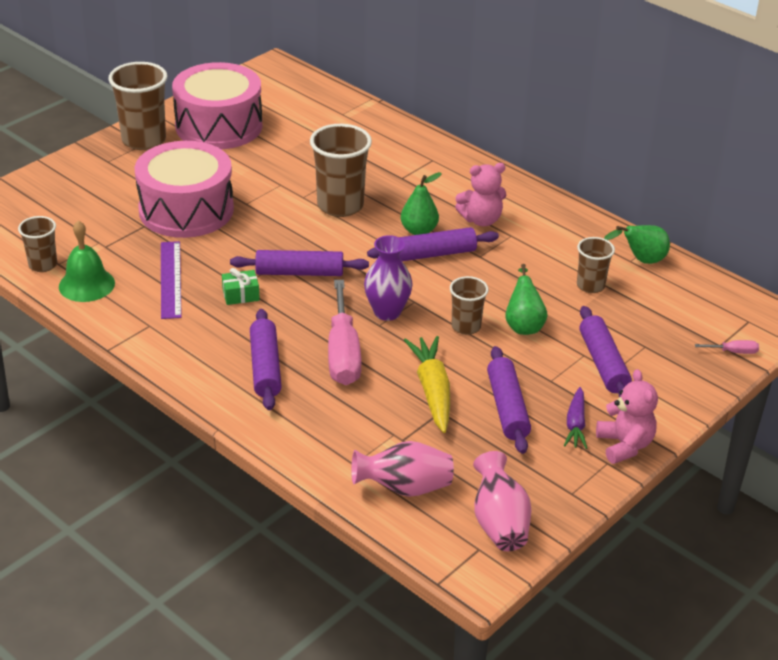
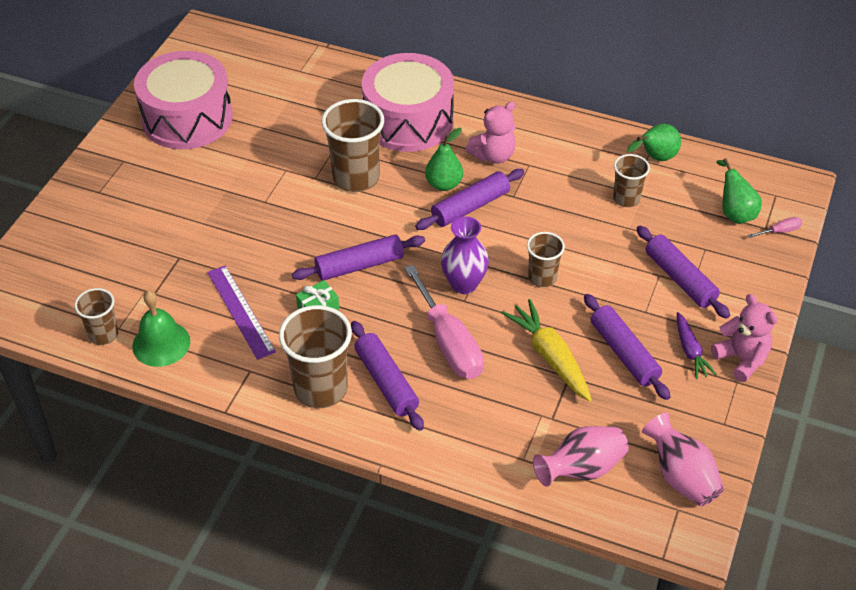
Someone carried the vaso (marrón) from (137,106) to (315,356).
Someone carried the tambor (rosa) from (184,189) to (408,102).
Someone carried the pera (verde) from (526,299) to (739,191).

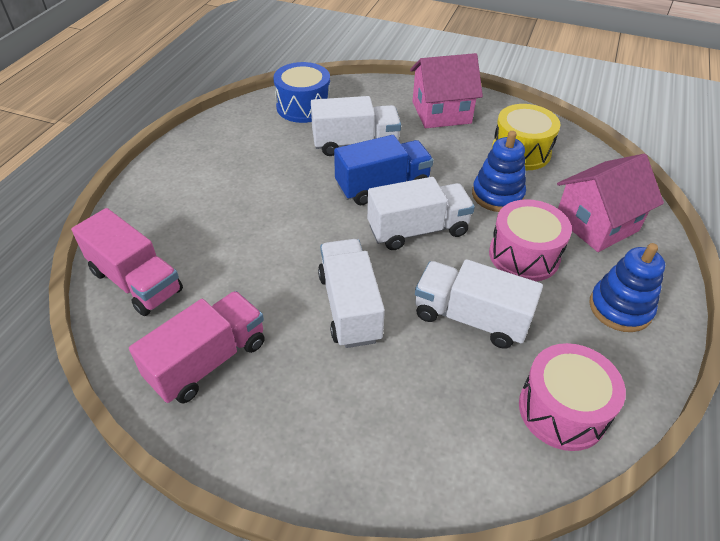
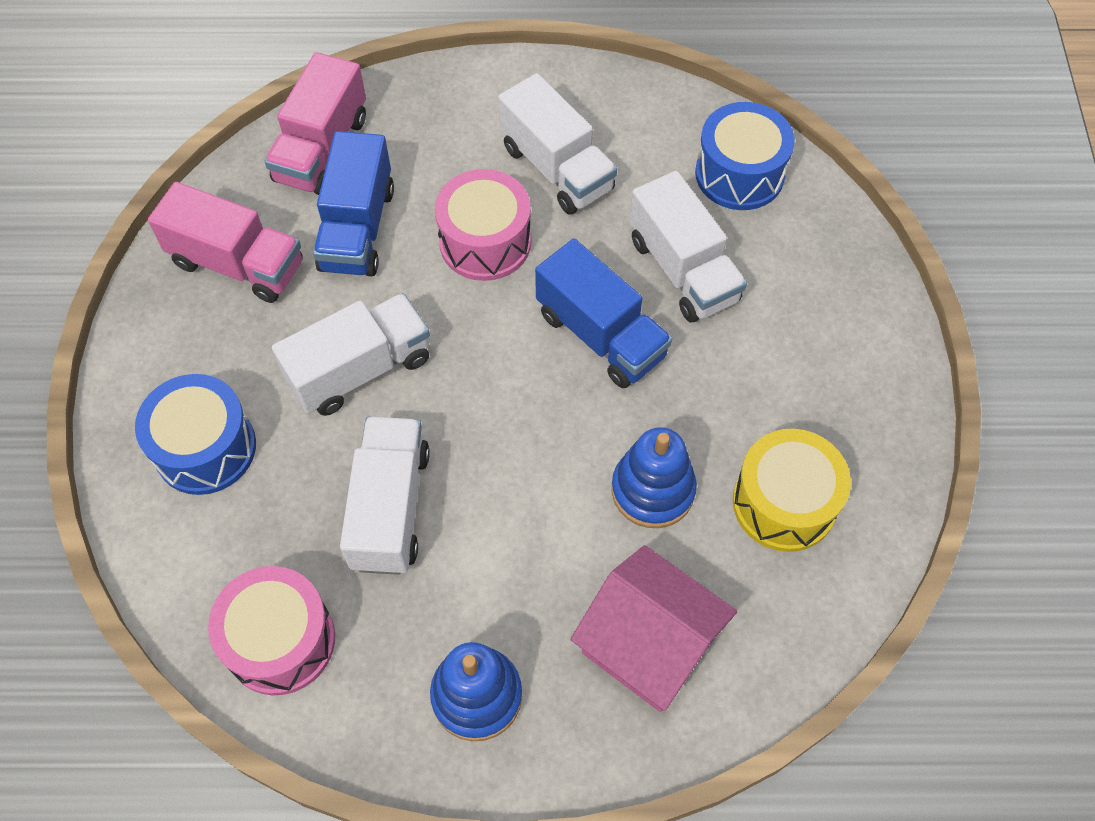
Someone took away the casa (rosa) at (446,90).
Someone put down the tambor (azul) at (195,434).
Someone put down the camión (azul) at (353,203).
Someone carried the camión (blanco) from (421,213) to (557,144).
Someone carried the tambor (rosa) from (530,240) to (483,225).

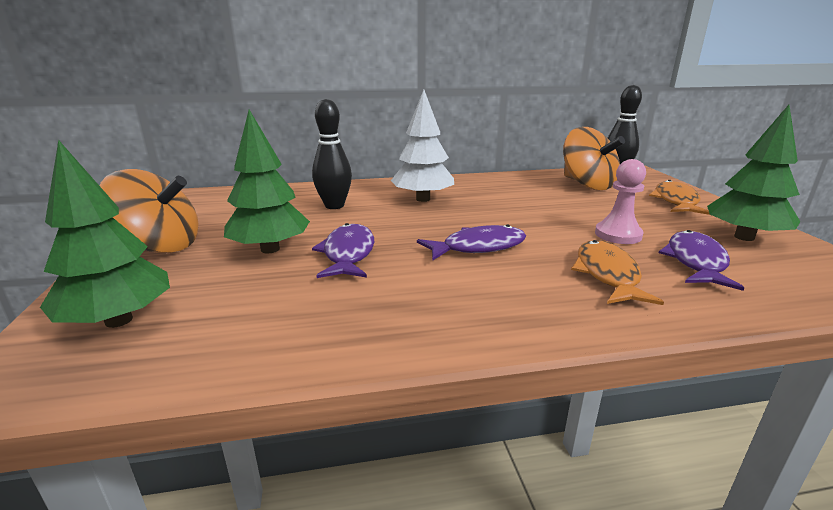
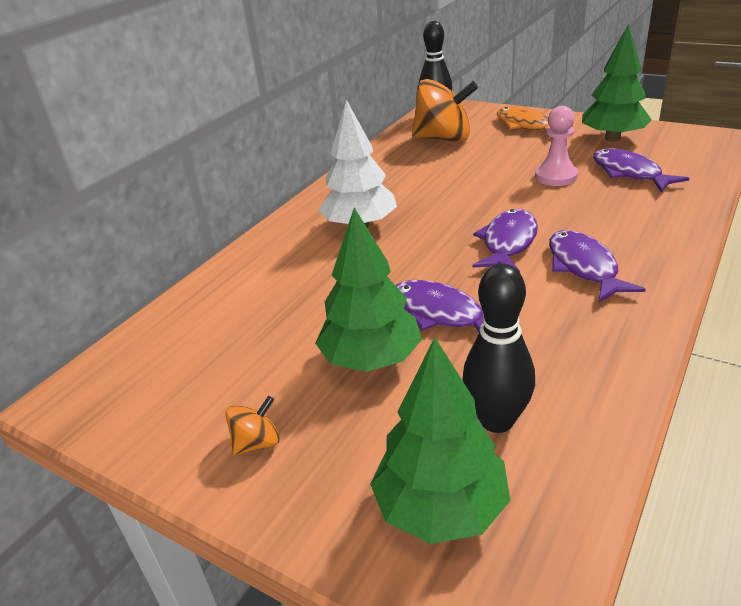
Someone took away the pez (naranja) at (617,272).
Someone put down the pez (morado) at (597,266).
Someone carried the bolo (negro) from (332,154) to (498,348).
Someone scaled the peonza (naranja) at (149,211) by 0.45.

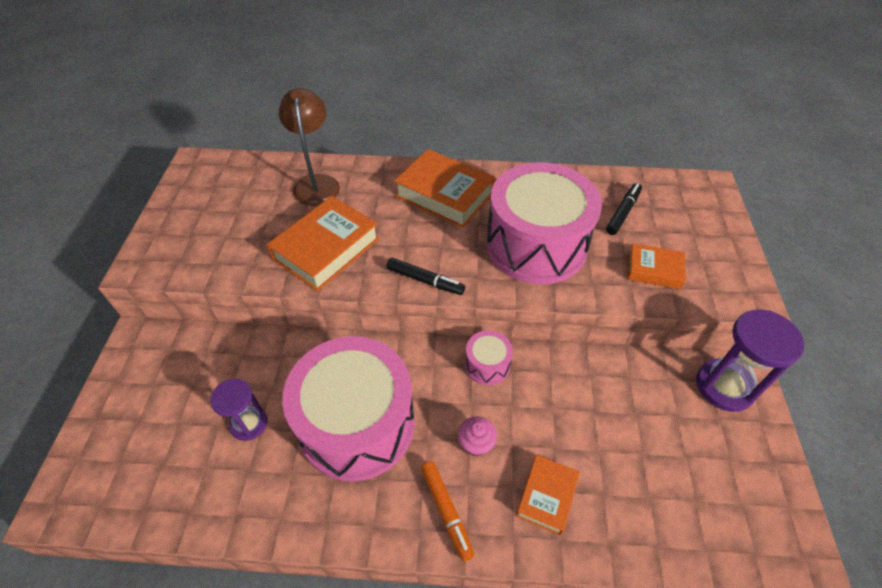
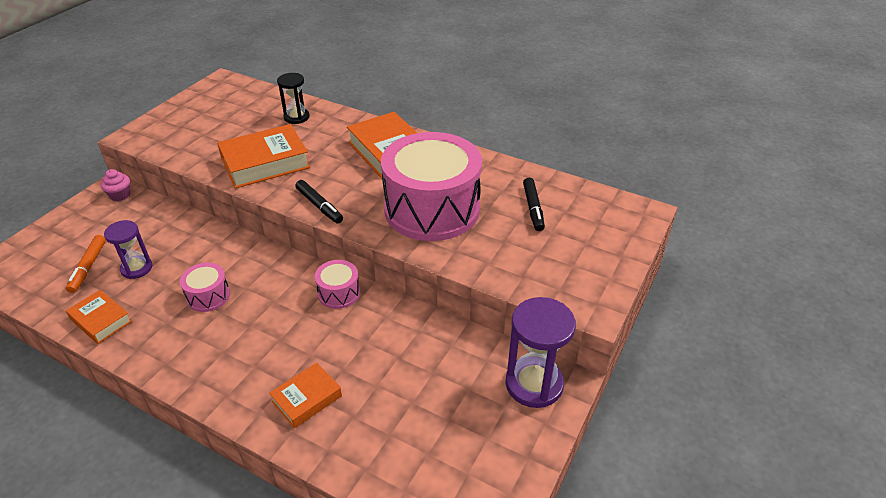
Someone carried the rotulador (naranja) from (447,511) to (86,264).
Someone carried the magdalena (rosa) from (477,436) to (115,185).
Someone carried the libro (naranja) from (656,266) to (99,317).
Someone swapped the lámpara (marrón) at (309,147) for the reloj de arena (negro) at (293,98).
Someone rotated the rotulador (negro) at (624,209) by 120 degrees clockwise.
Someone scaled the tambor (rosa) at (348,409) by 0.42.

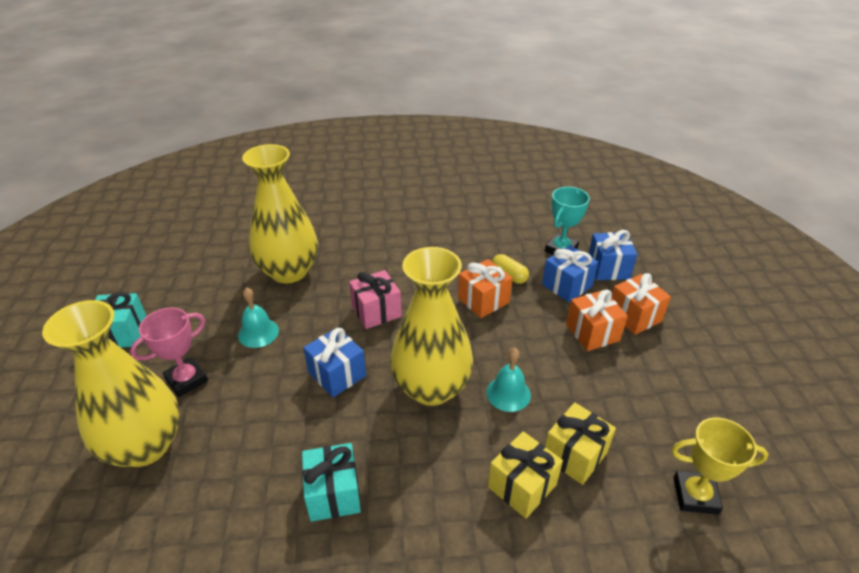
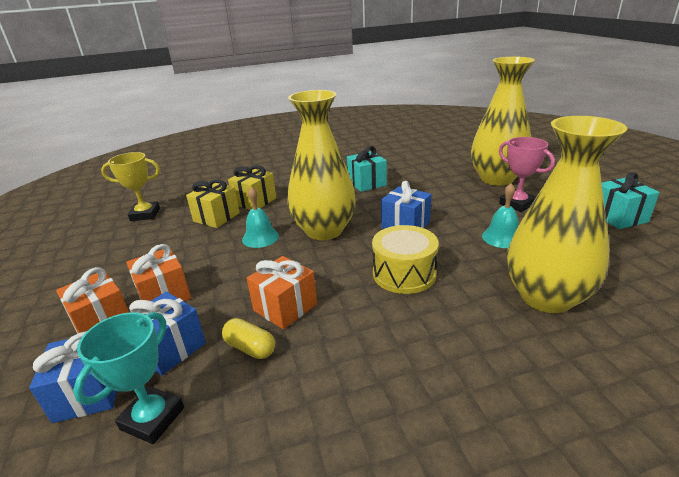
Someone swapped the regalo (rosa) at (375,299) for the tambor (amarillo) at (405,259).
Someone rotated the trofeo (rosa) at (169,352) by 75 degrees counterclockwise.

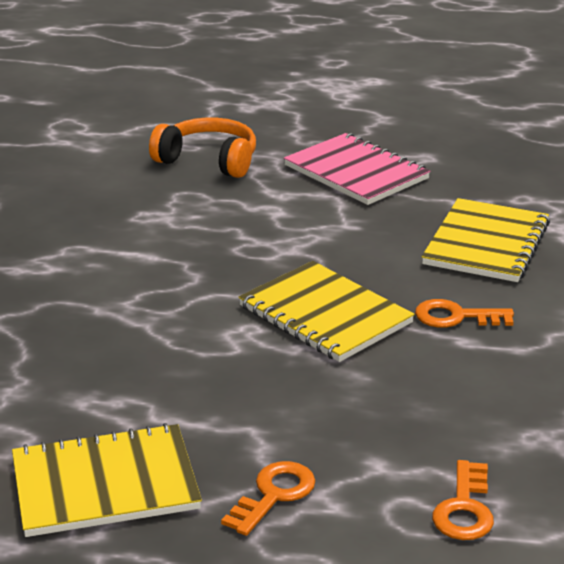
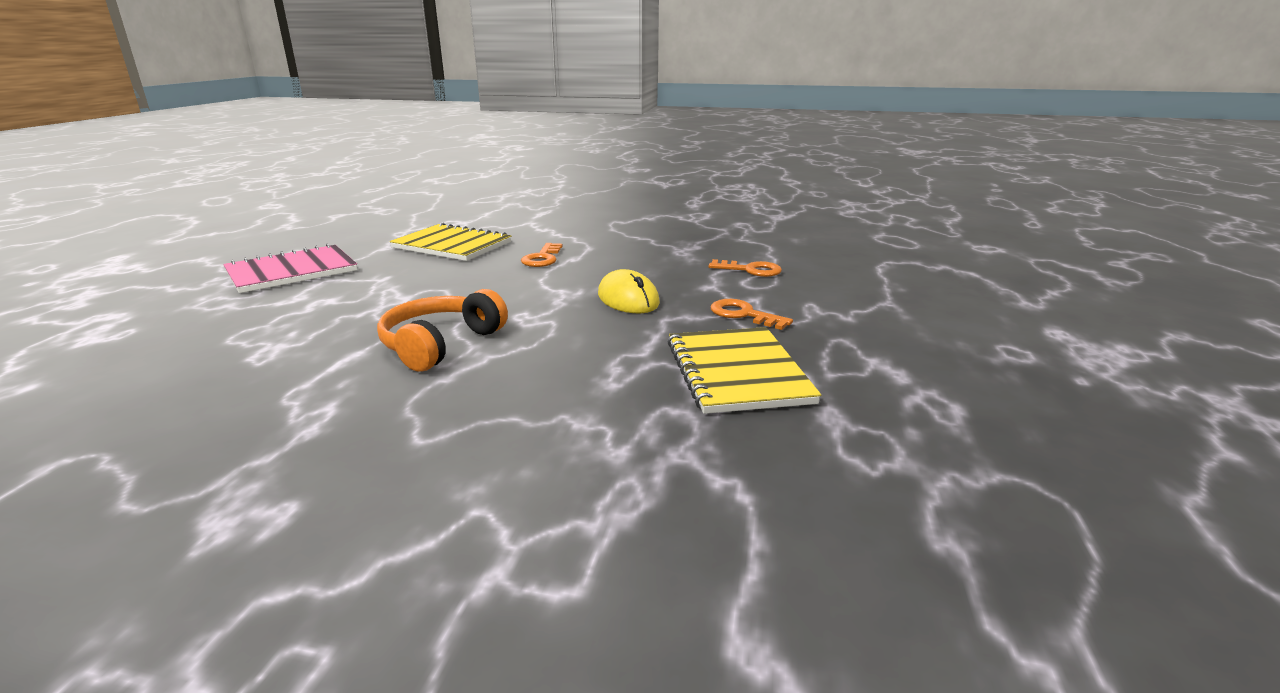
Someone took away the cuaderno (amarillo) at (326,311).
Someone put down the ratón (amarillo) at (629,291).
Someone carried the auriculares (naranja) from (202,148) to (442,330).

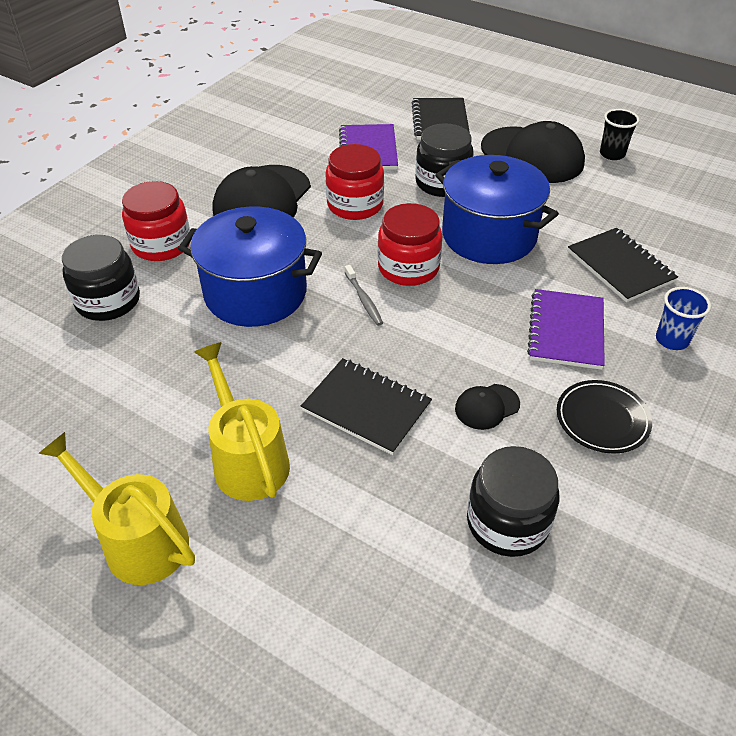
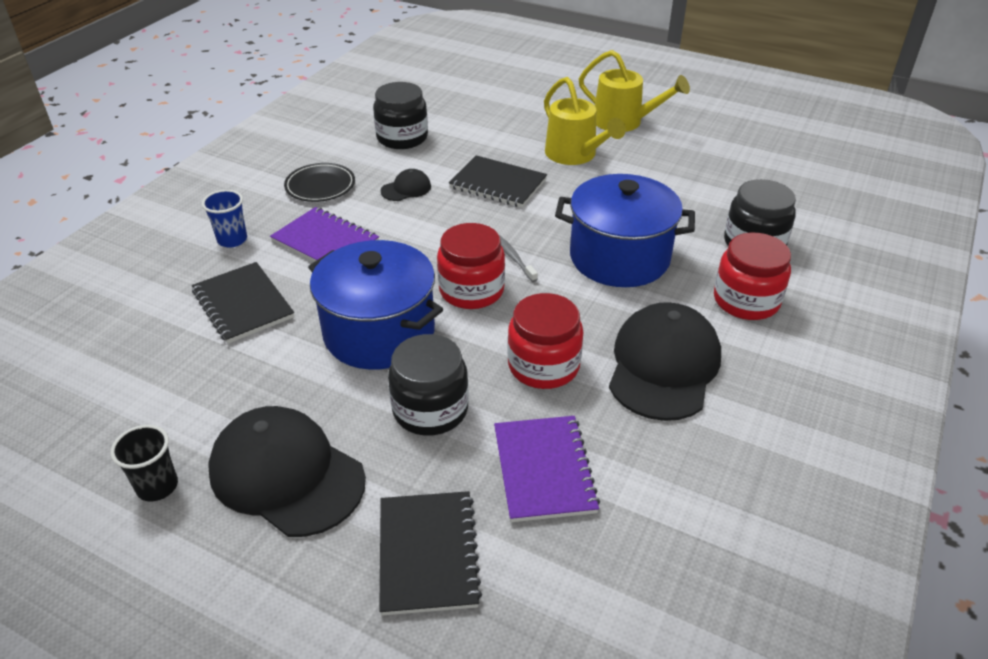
Someone rotated the cuaderno (morado) at (566,329) by 60 degrees counterclockwise.

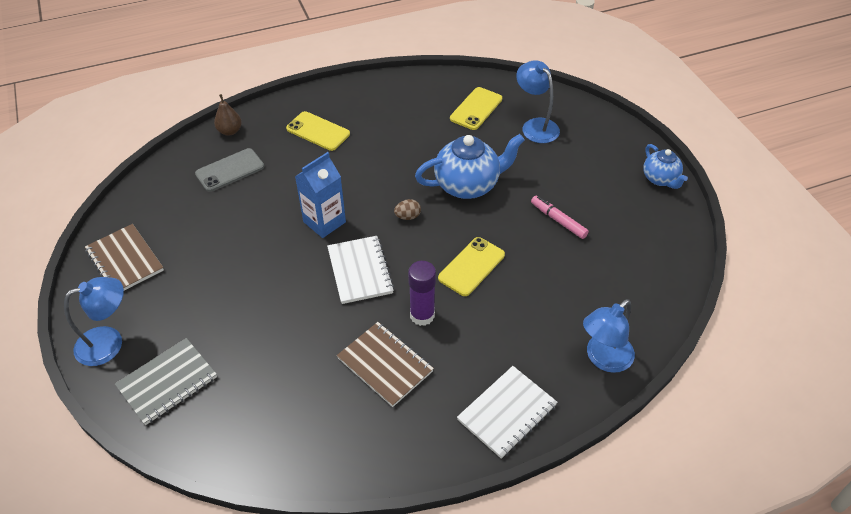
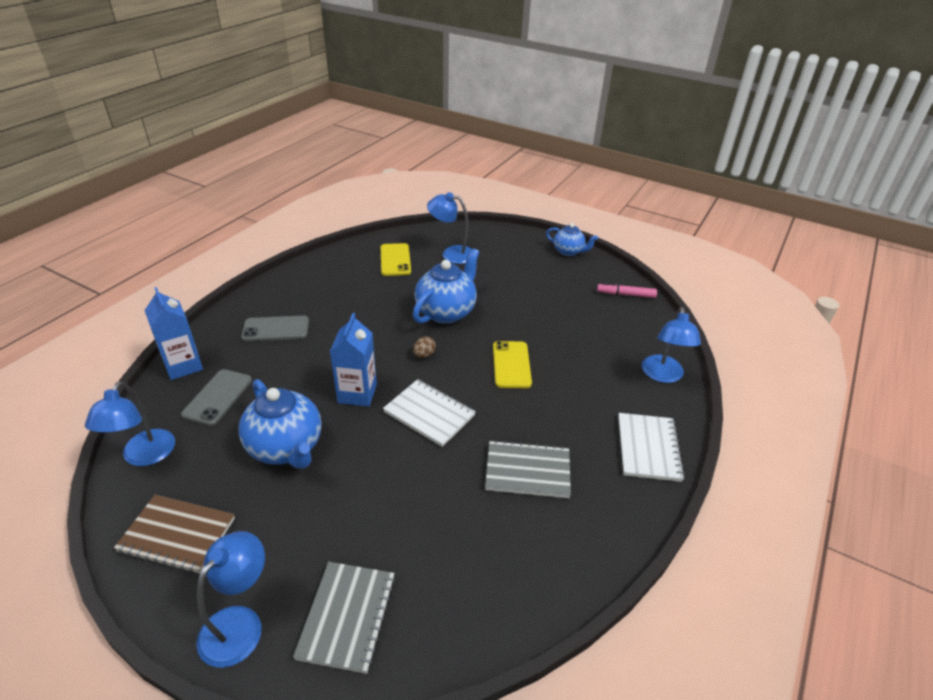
Someone took away the barra de pegamento (morado) at (422,293).
Someone put down the lámpara (azul) at (130,423).
Someone put down the tetera (azul) at (280,424).
Someone carried the rotulador (rosa) from (560,217) to (627,290).
Someone swapped the pera (marrón) at (228,115) for the cartón de leche (azul) at (173,333).
Someone repainted the móvil (amarillo) at (318,131), which became the móvil (gris) at (275,328).
Someone repainted the cuaderno (marrón) at (385,364), which became the cuaderno (gris) at (528,469).

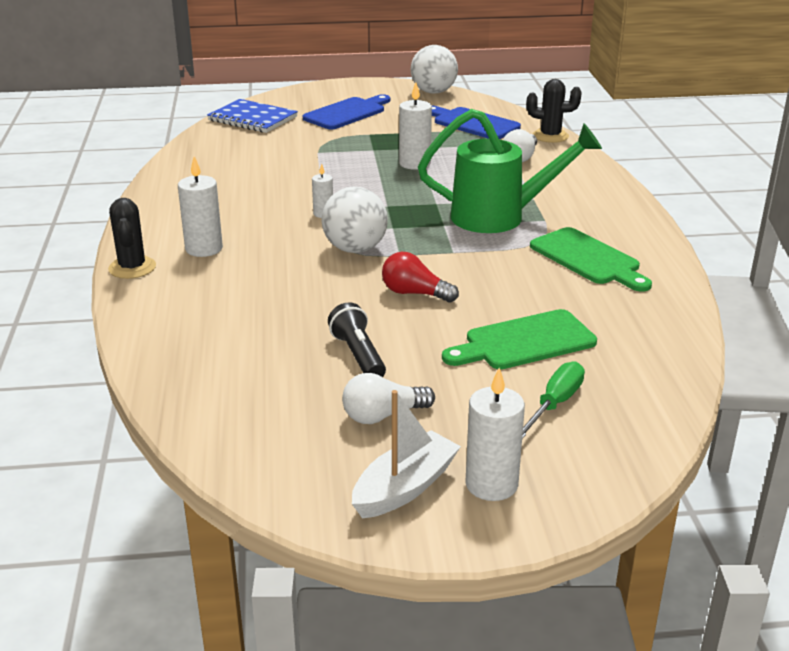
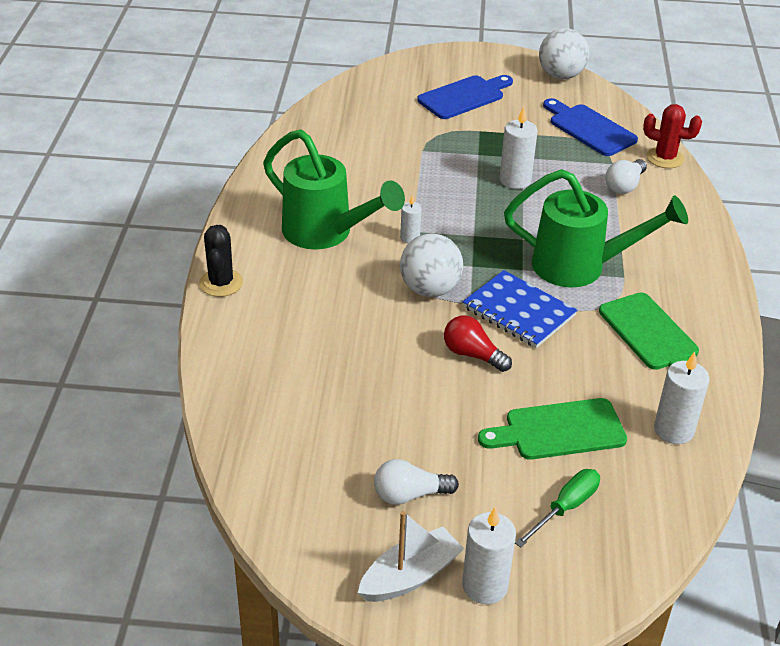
Someone took away the lámpara de mano (negro) at (357,339).
Someone put down the regadera (verde) at (334,189).
Someone carried the vela (blanco) from (200,206) to (682,398).
Someone carried the cuaderno (azul) from (252,116) to (520,309).
Someone repainted the cactus (negro) at (554,111), which became the cactus (rojo) at (672,136).

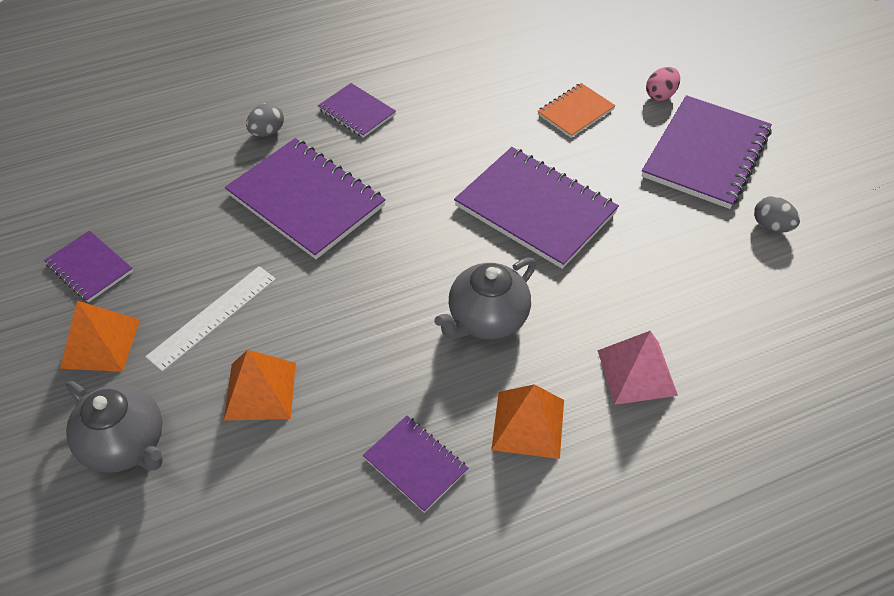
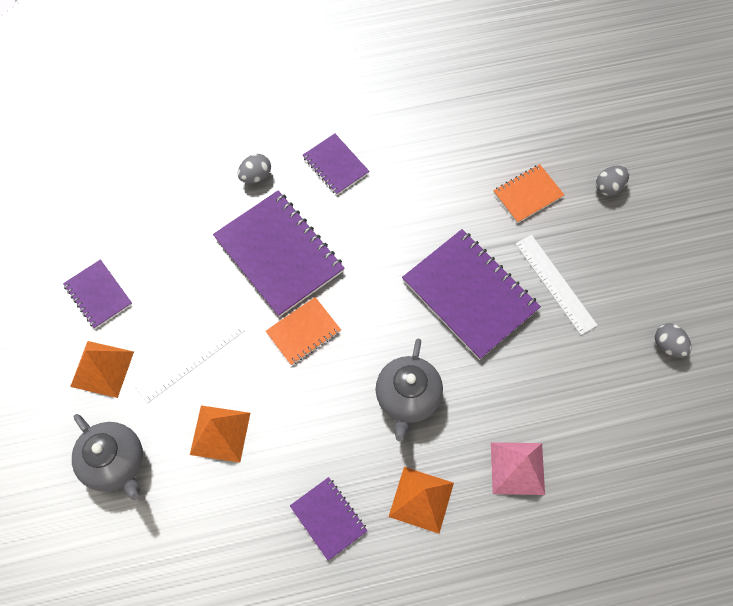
Someone took away the cuaderno (morado) at (707,152).
Someone put down the cuaderno (naranja) at (303,331).
Someone put down the regla (blanco) at (556,285).
Someone repainted the huevo (rosa) at (663,84), which became the huevo (gris) at (612,180).
Someone rotated the tetera (gris) at (485,298) by 45 degrees counterclockwise.

